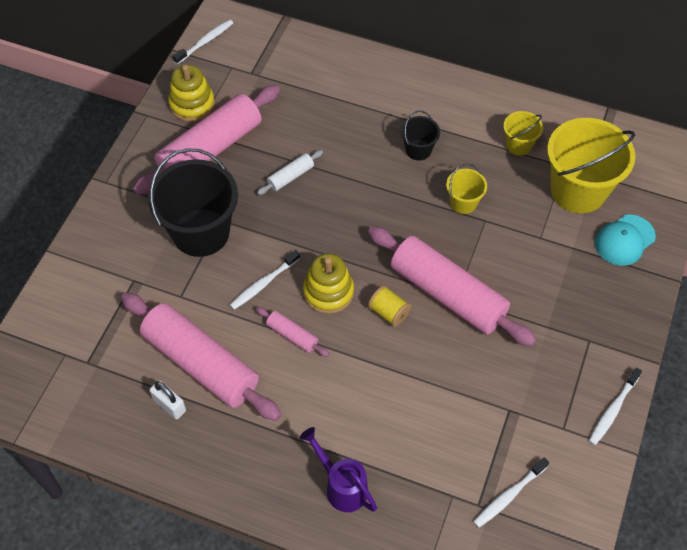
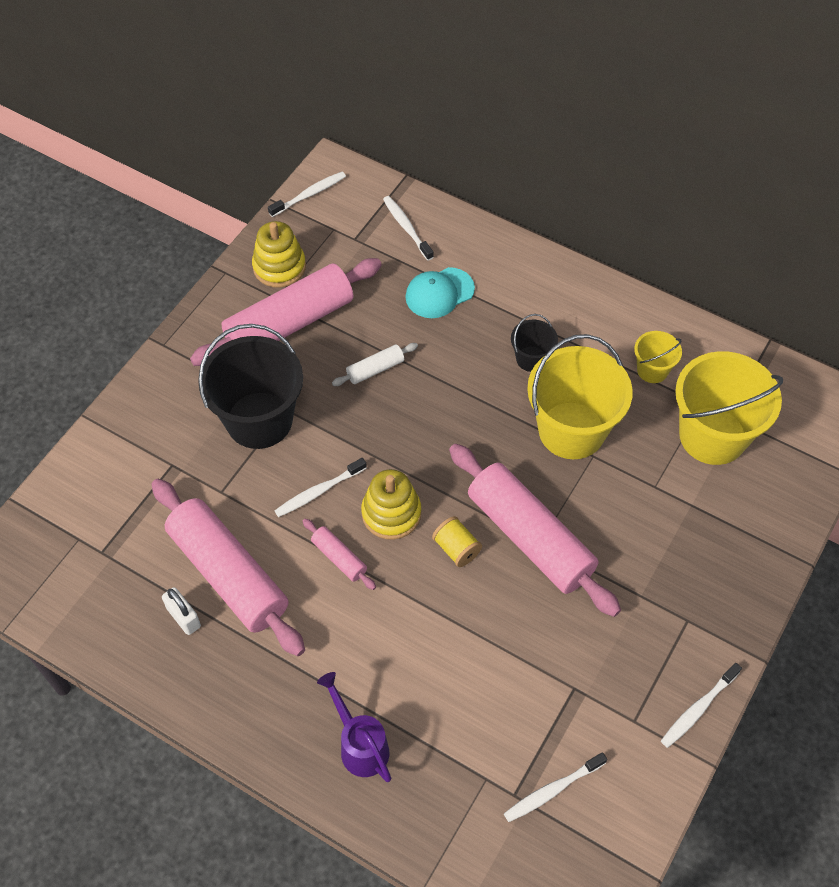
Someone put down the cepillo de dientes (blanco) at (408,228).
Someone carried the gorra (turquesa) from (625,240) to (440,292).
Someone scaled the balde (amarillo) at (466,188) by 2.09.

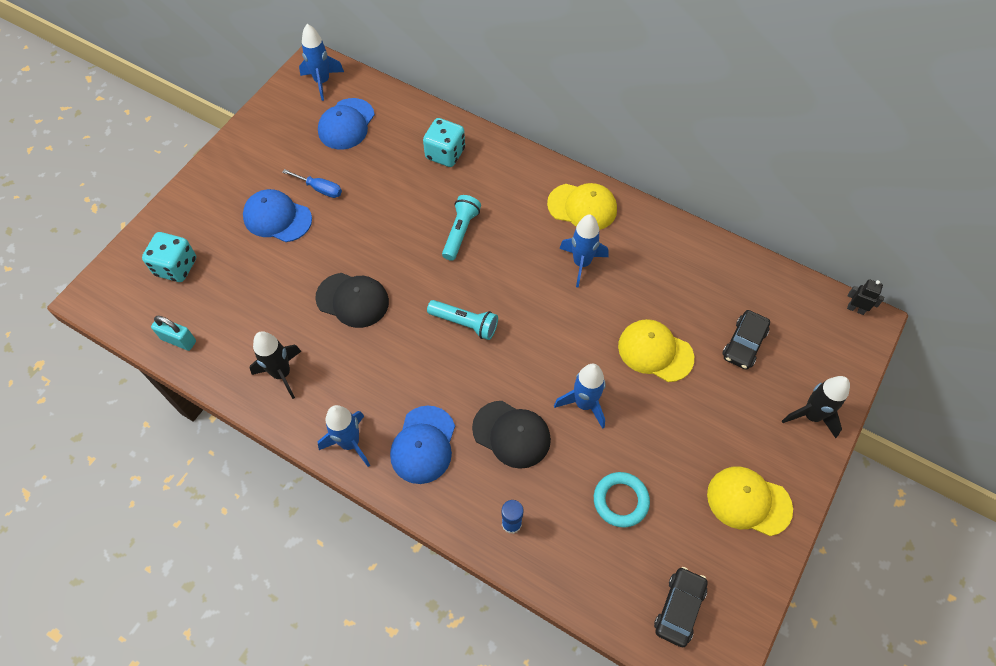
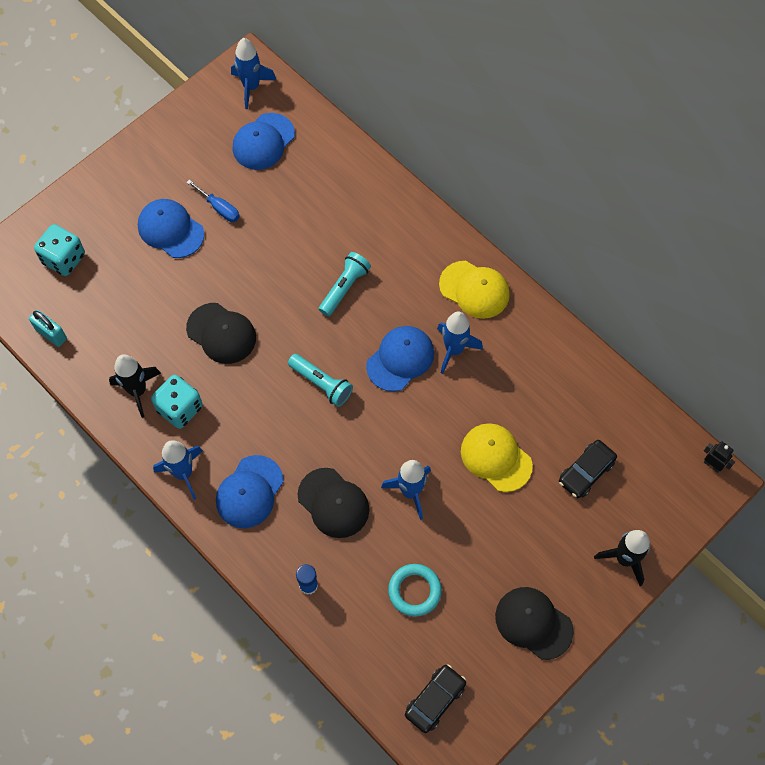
Someone put down the gorra (azul) at (400,359).
Someone carried the dado (turquesa) from (444,142) to (177,402).
Someone repainted the gorra (amarillo) at (750,501), which became the gorra (negro) at (534,623).

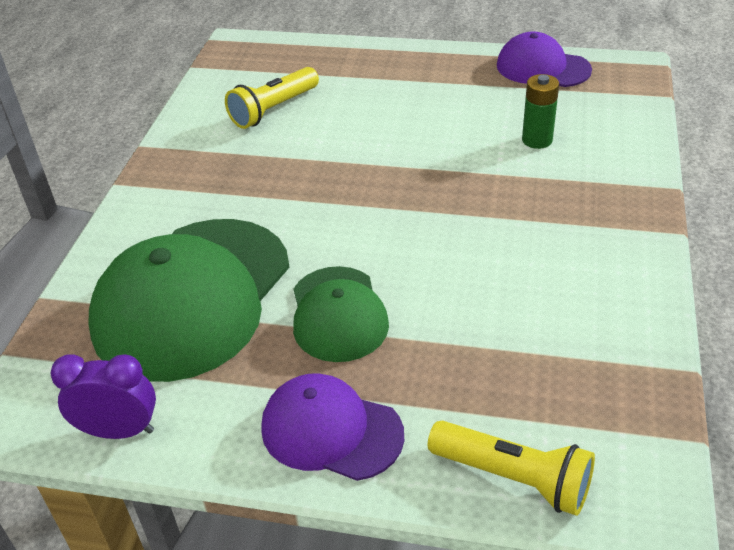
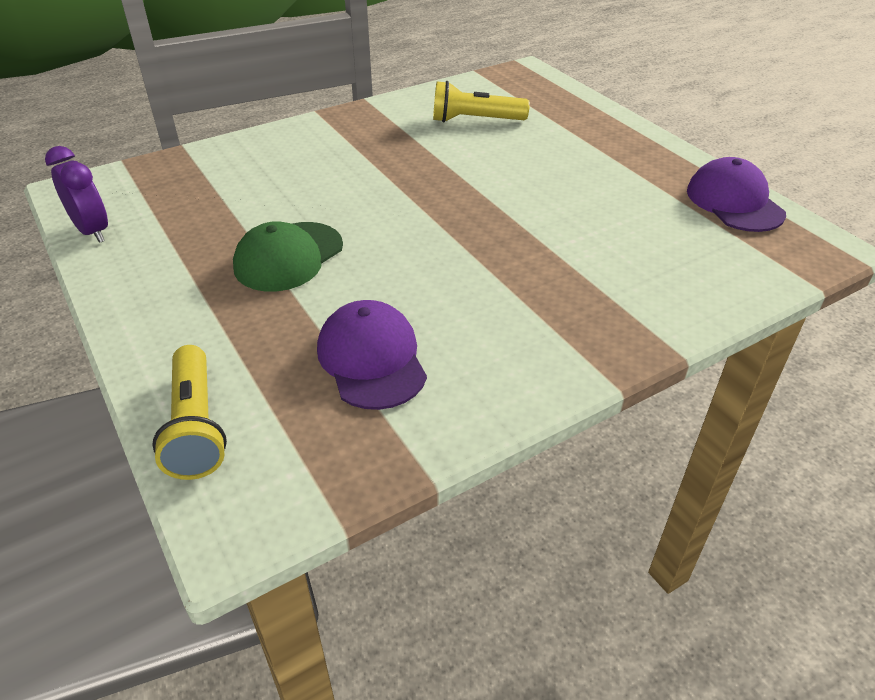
Someone took away the gorra (verde) at (189,300).
Someone took away the pila (verde) at (540,111).
Someone carried the gorra (morado) from (332,427) to (372,355).

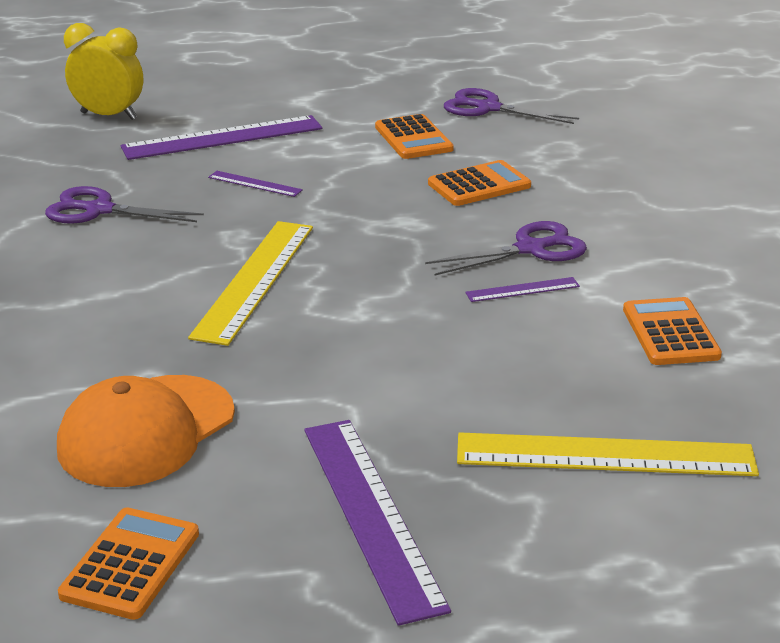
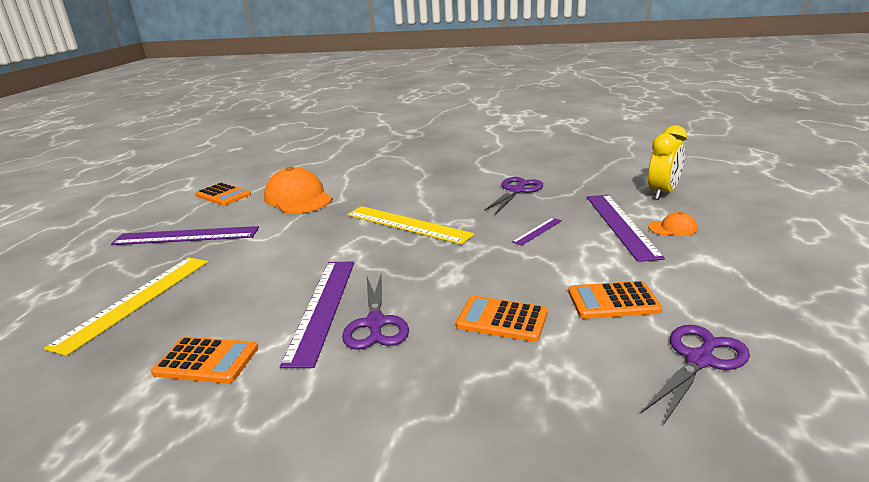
Someone put down the gorra (naranja) at (672,224).
Someone rotated the calculadora (naranja) at (479,183) by 120 degrees clockwise.
Someone scaled the regla (morado) at (522,289) by 2.14.

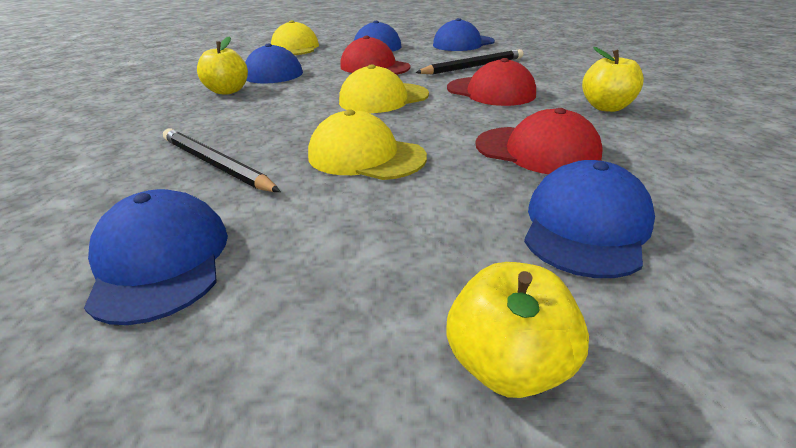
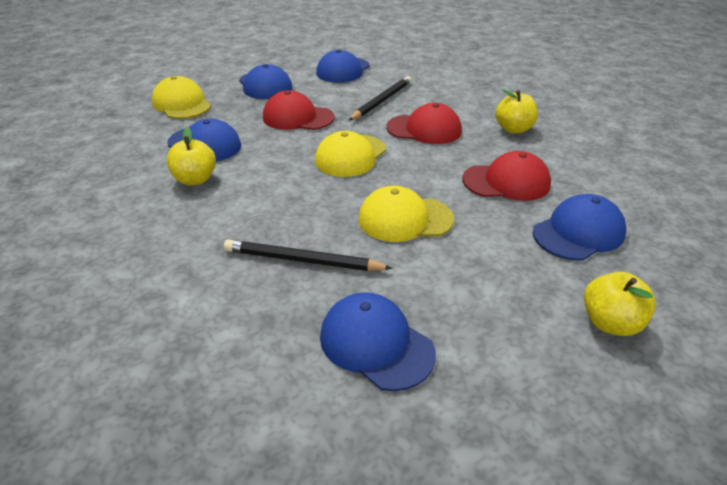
Someone rotated the gorra (azul) at (589,219) by 60 degrees clockwise.

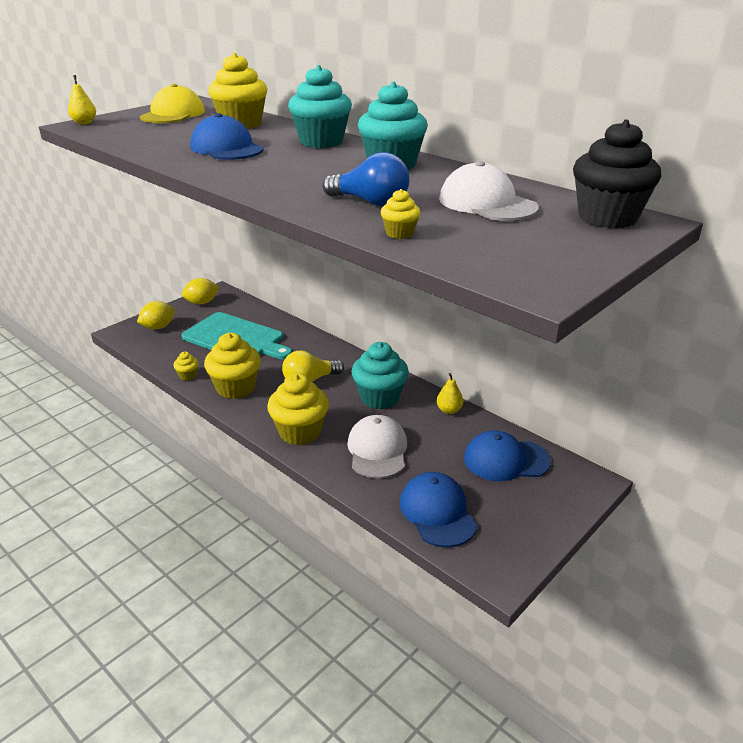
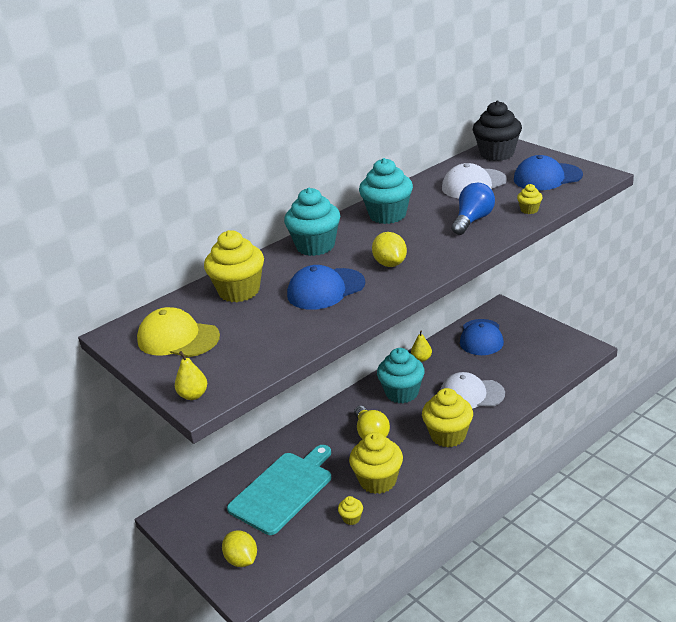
Someone carried the limón (amarillo) from (201,291) to (389,249).
Someone carried the gorra (azul) from (438,509) to (548,172).

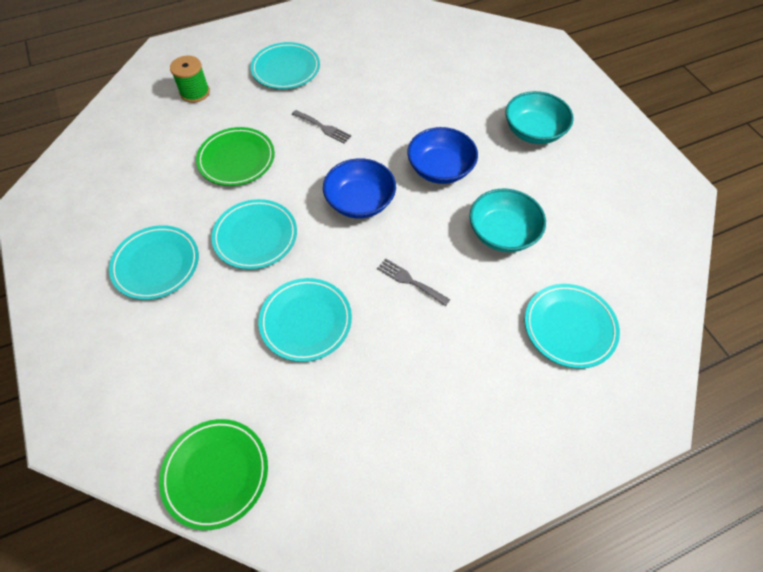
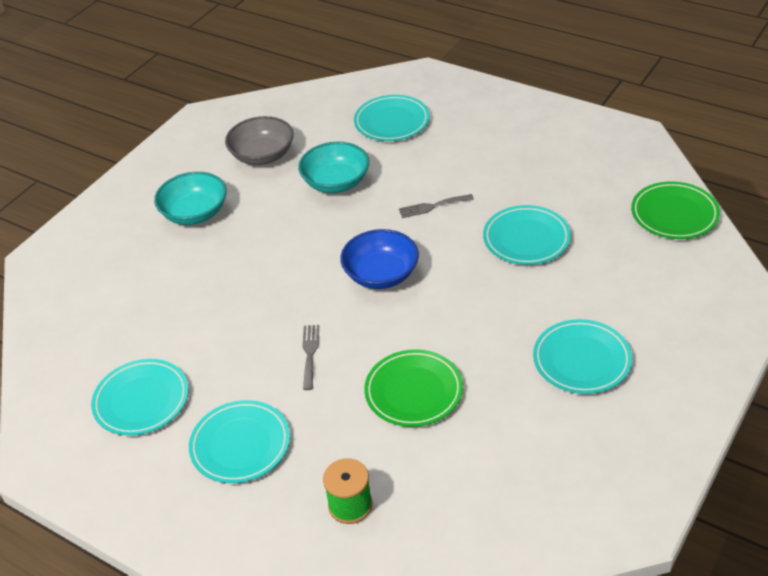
Someone took away the cuenco (azul) at (442,155).
Someone put down the cuenco (gris) at (259,140).
Someone carried the plato (turquesa) from (254,234) to (140,397).
Someone rotated the tenedor (gris) at (413,282) by 75 degrees clockwise.

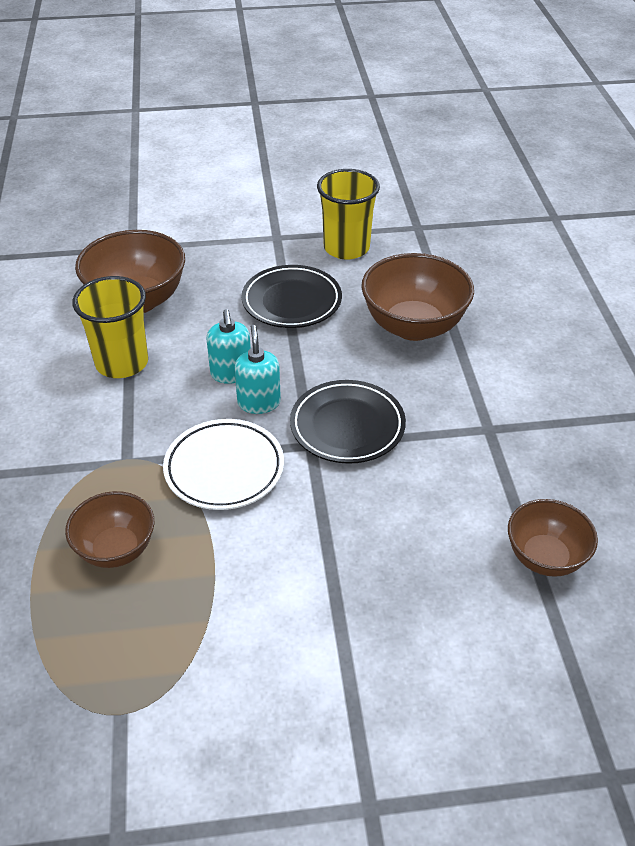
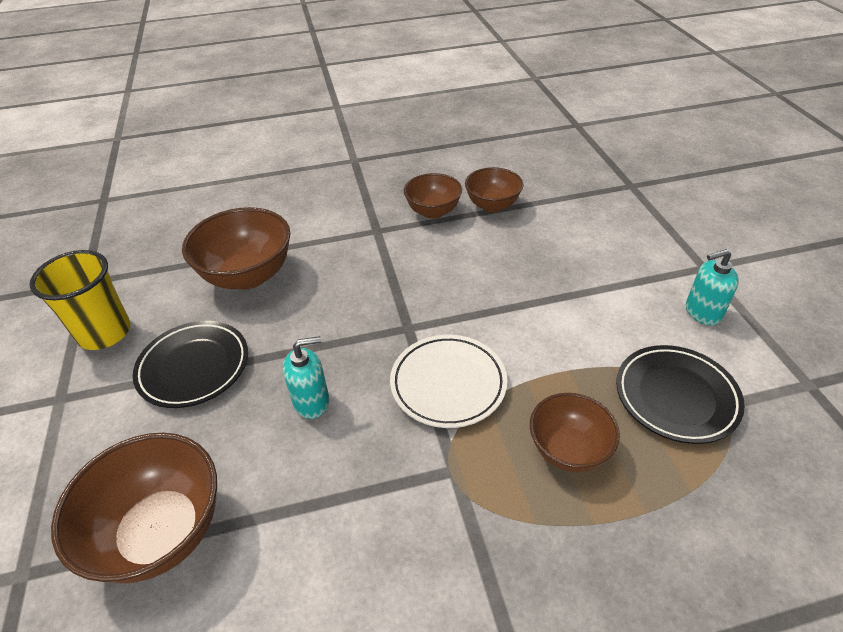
Someone took away the vaso (amarillo) at (110,327).
Someone put down the cuenco (marrón) at (433,196).
Someone carried the dispensador de jabón (turquesa) from (257,369) to (712,287).
Someone carried the plato (negro) from (348,422) to (680,394).

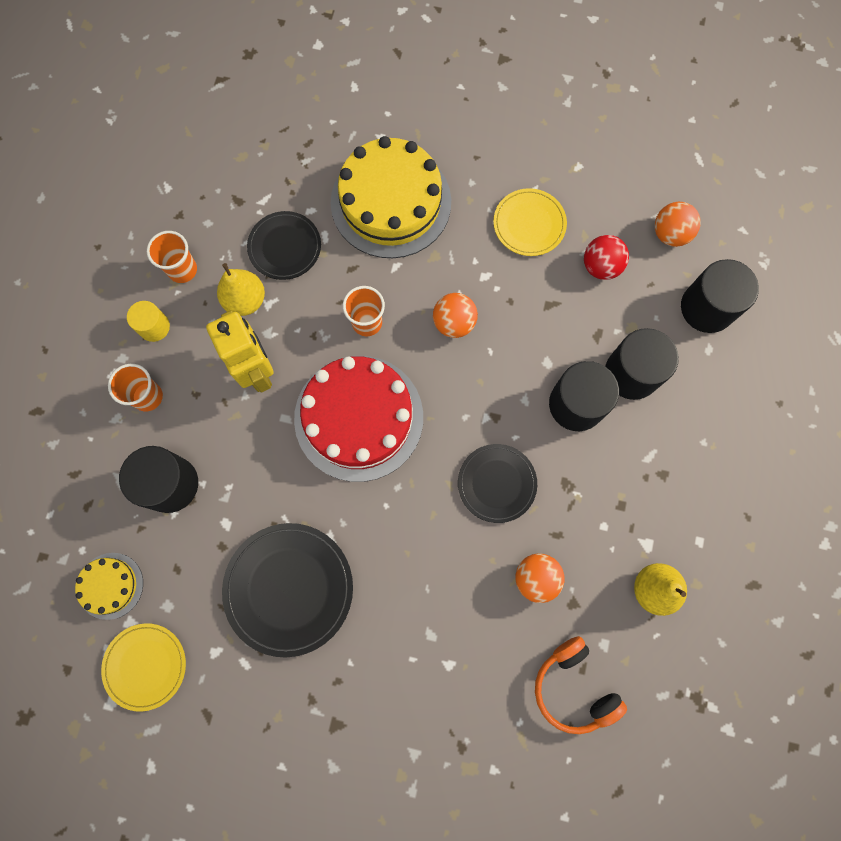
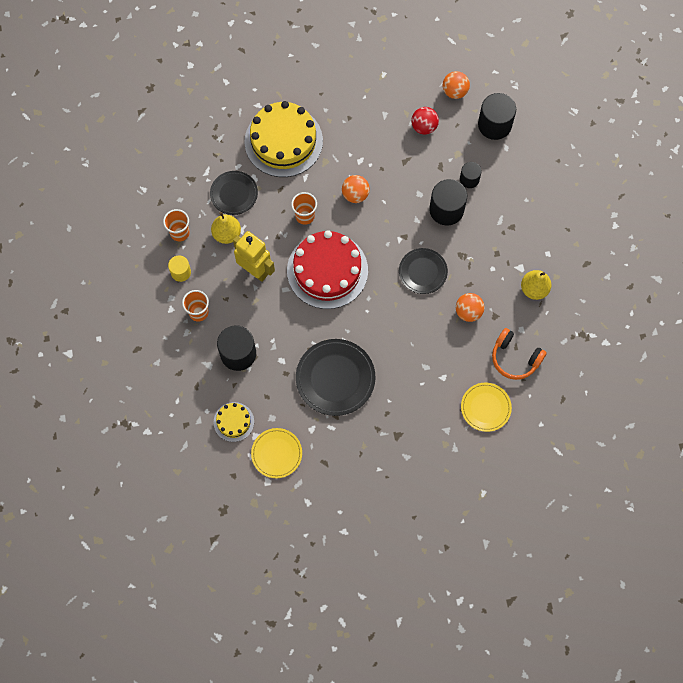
Someone carried the plato (amarillo) from (530,222) to (486,407).
Someone scaled the cilindro (negro) at (642,364) by 0.57.

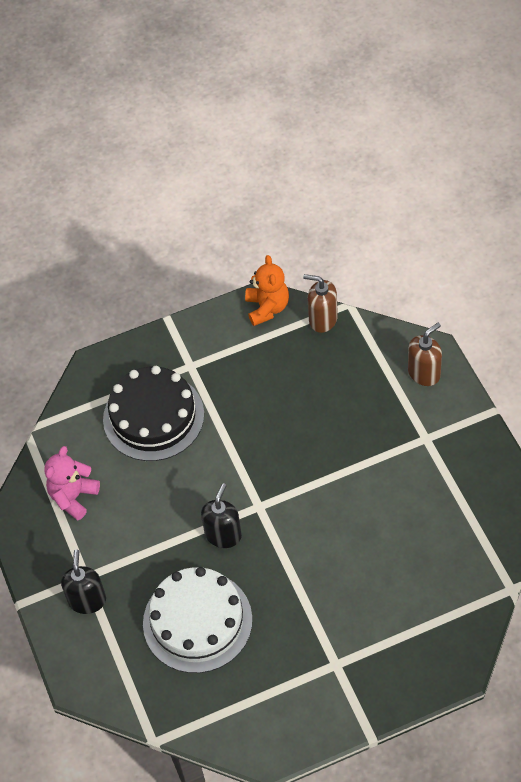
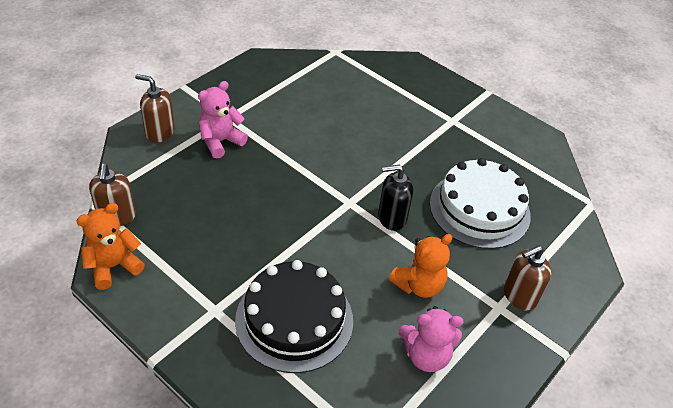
Someone put down the osito (rosa) at (223,119).
Someone put down the osito (naranja) at (420,266).
Someone repainted the dispensador de jabón (negro) at (83,581), which became the dispensador de jabón (marrón) at (527,278).

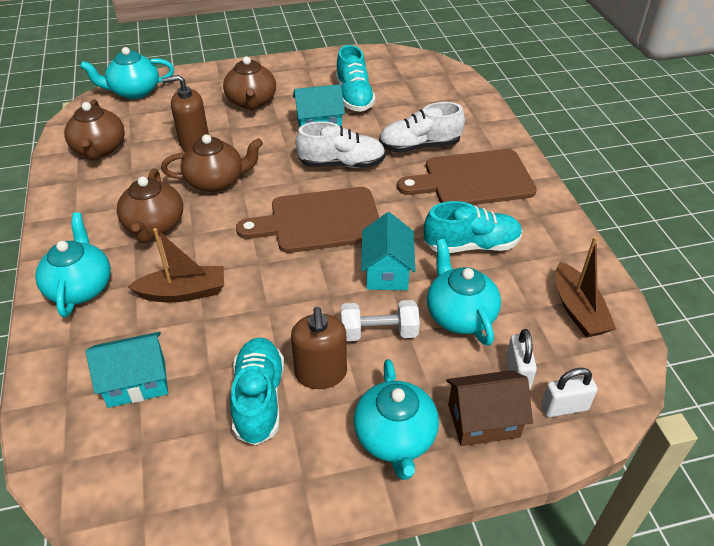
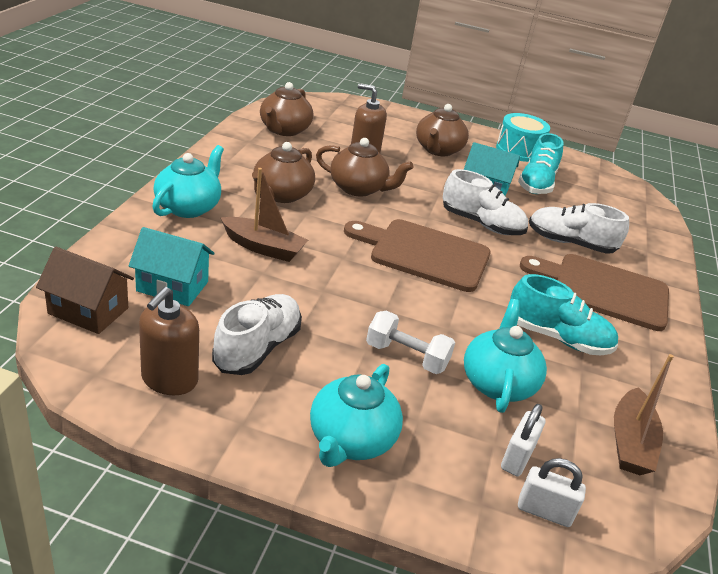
Someone took away the tetera (turquesa) at (127,73).
Someone took away the casa (turquesa) at (388,251).
Someone put down the tambor (turquesa) at (523,137).
Someone carried the dispensador de jabón (marrón) from (319,348) to (169,341).
Someone carried the casa (marrón) from (489,408) to (85,290).
Someone repainted the zapato (turquesa) at (257,391), which became the zapato (blanco) at (257,334).

